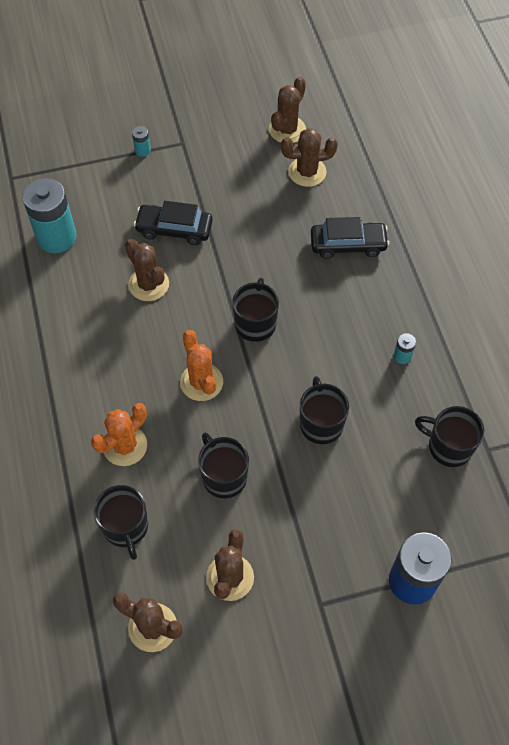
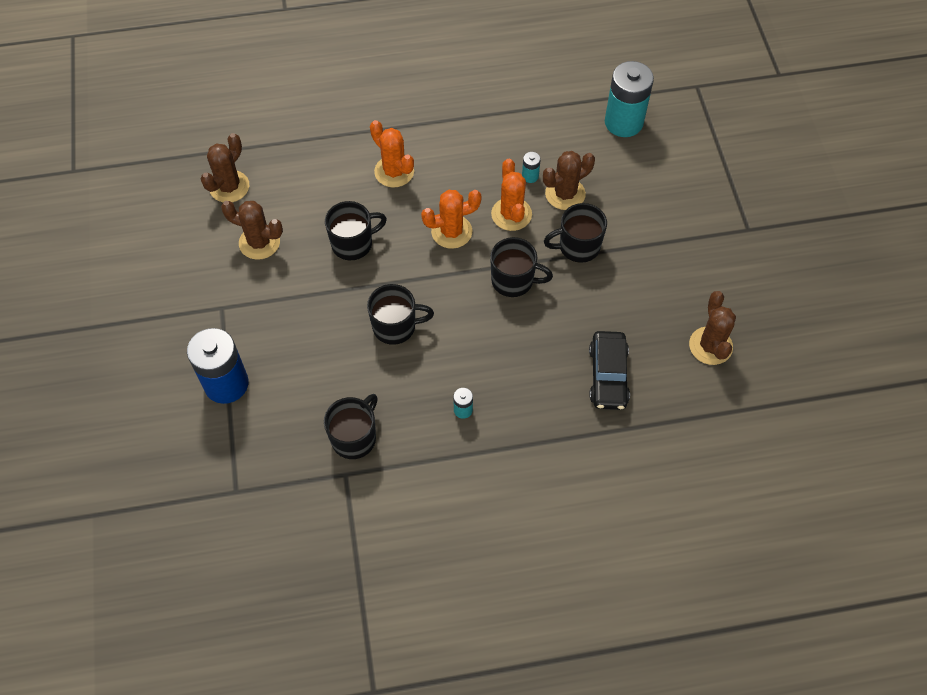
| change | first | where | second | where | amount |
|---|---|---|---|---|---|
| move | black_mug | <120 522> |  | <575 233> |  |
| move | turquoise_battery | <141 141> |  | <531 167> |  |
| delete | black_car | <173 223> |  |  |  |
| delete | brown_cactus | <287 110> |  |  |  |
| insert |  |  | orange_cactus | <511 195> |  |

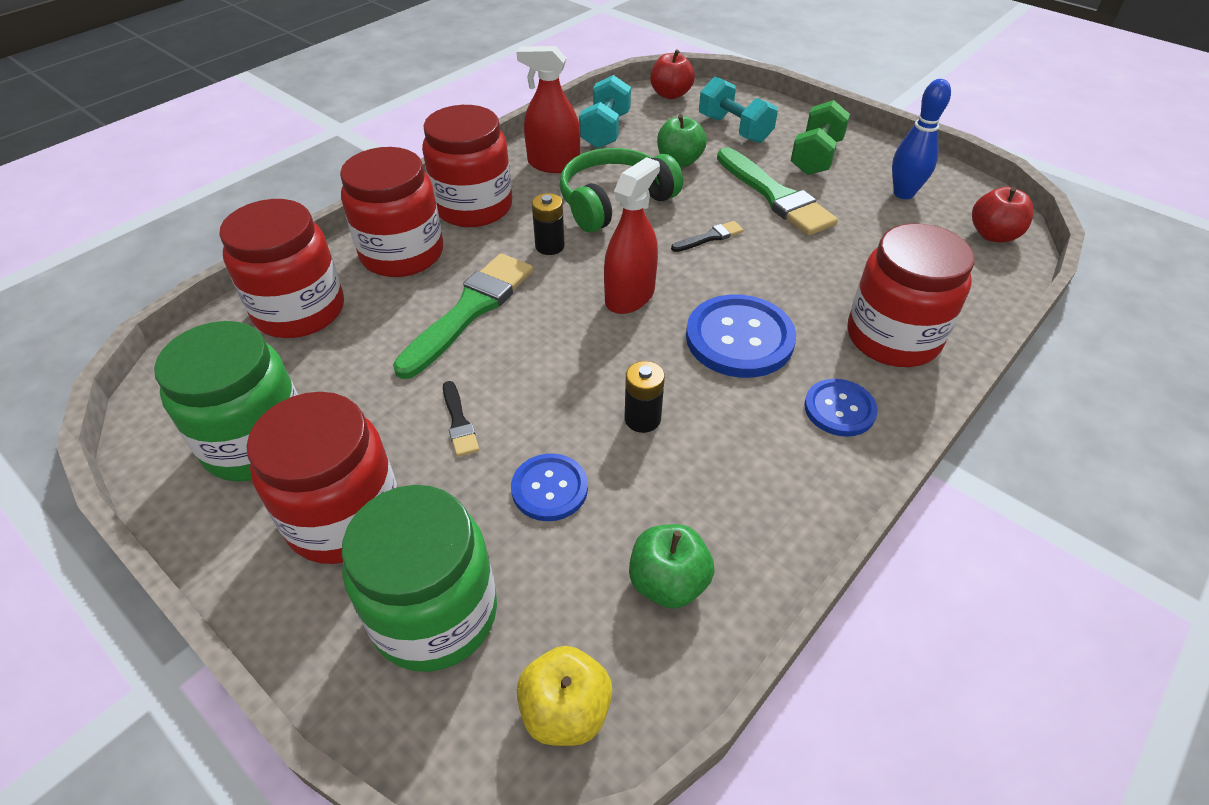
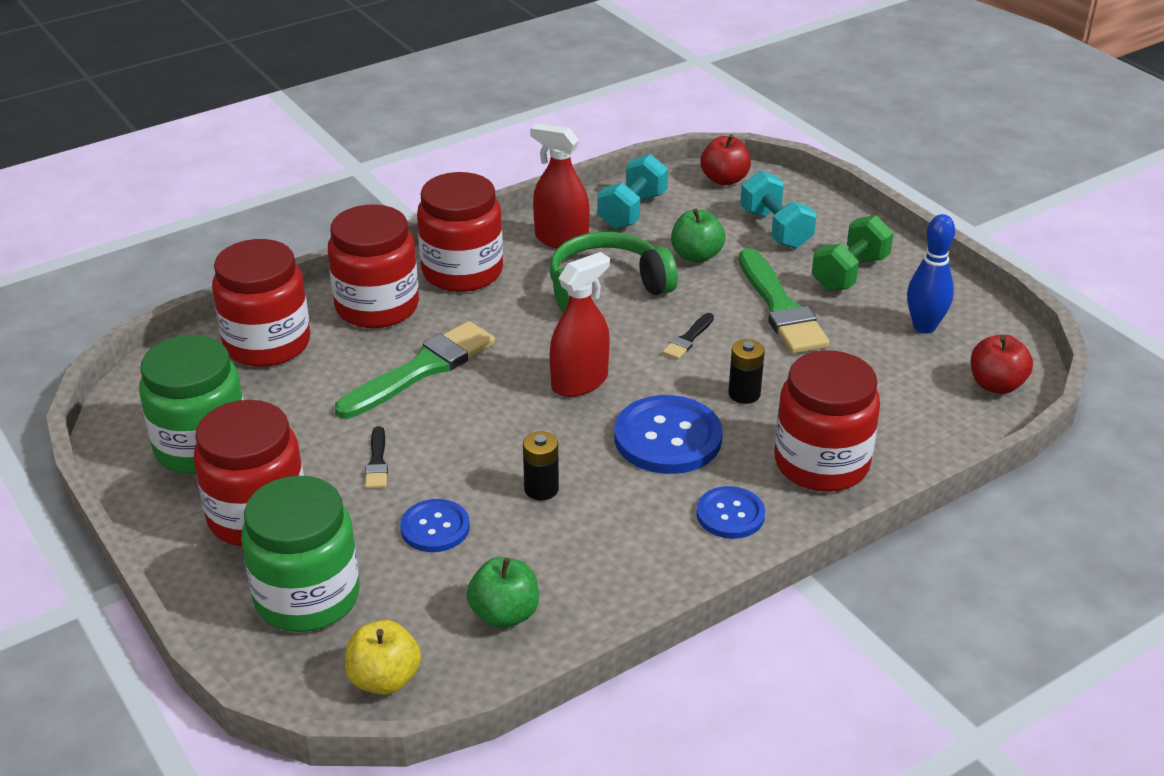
| change | first | where | second | where | amount |
|---|---|---|---|---|---|
| move | black_battery | <548 224> |  | <746 371> |  |
| rotate | black_brush | <707 236> |  | <688 336> | 135 degrees clockwise |

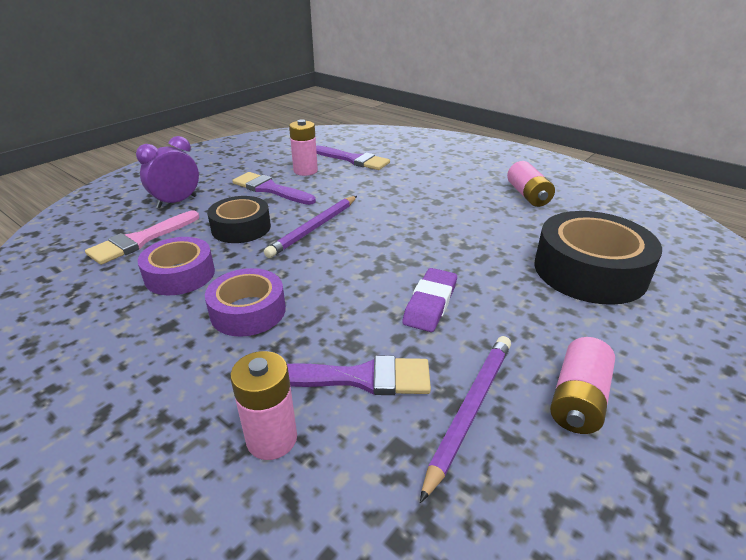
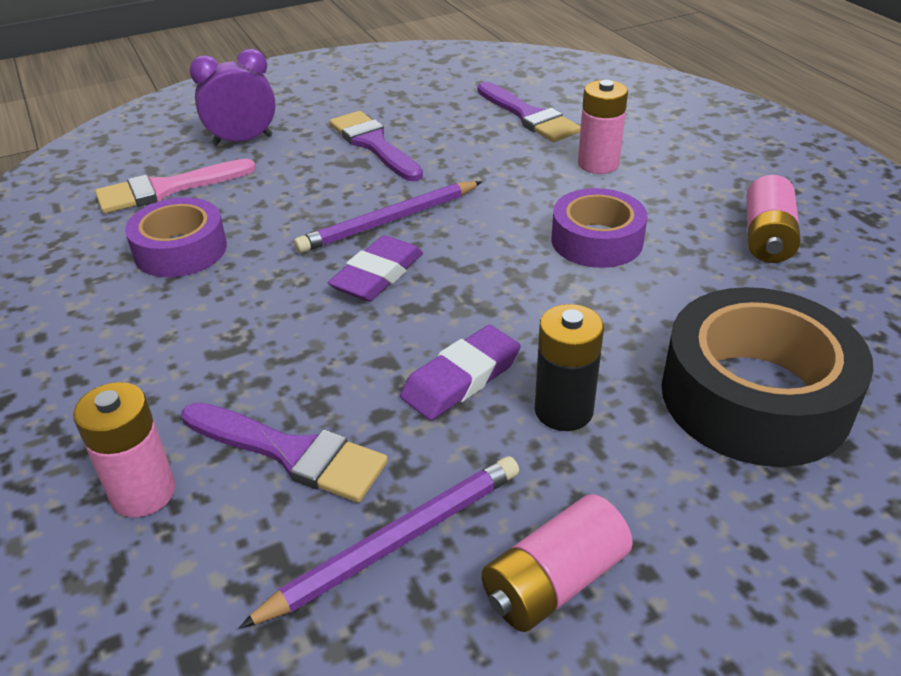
| change | first | where | second | where | amount |
|---|---|---|---|---|---|
| move | purple_tape | <245 302> |  | <599 228> |  |
| delete | black_tape | <239 219> |  |  |  |
| move | pink_battery | <303 147> |  | <603 127> |  |
| insert |  |  | purple_eraser | <375 268> |  |
| insert |  |  | black_battery | <569 367> |  |

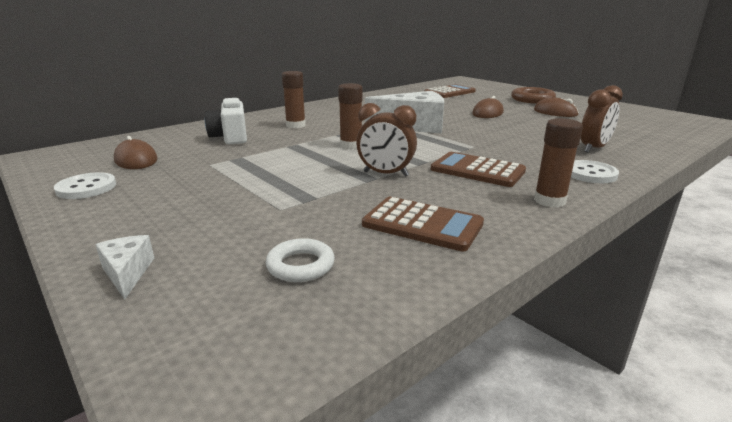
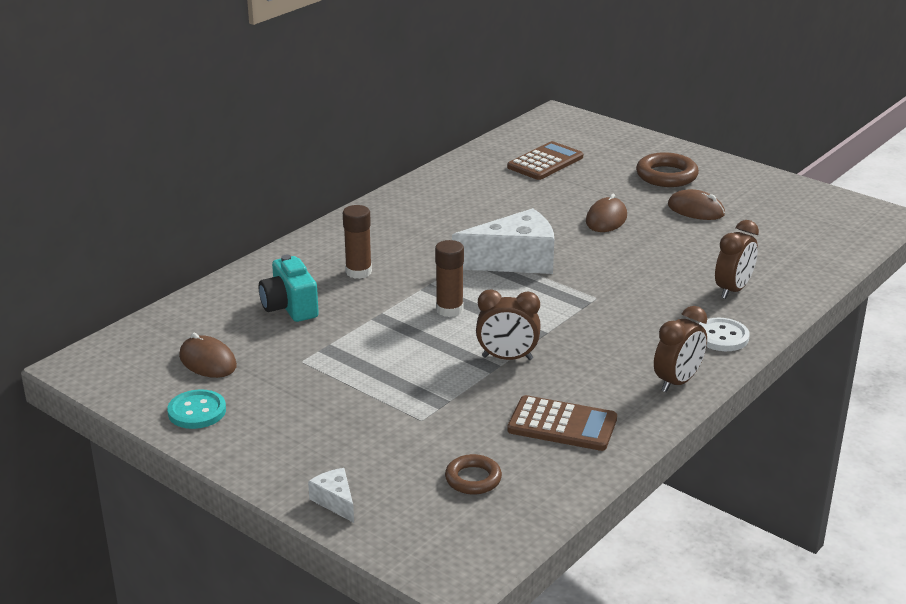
| change | first | where | second | where | amount |
|---|---|---|---|---|---|
| recolor | white_button | <85 185> | turquoise_button | <196 409> |  |
| recolor | white_camera | <226 121> | turquoise_camera | <289 288> |  |
| recolor | white_ring | <300 260> | brown_ring | <473 474> |  |
| delete | brown_calculator | <478 169> |  |  |  |
| replace | brown_glue_stick | <558 162> | brown_clock | <680 349> |  |

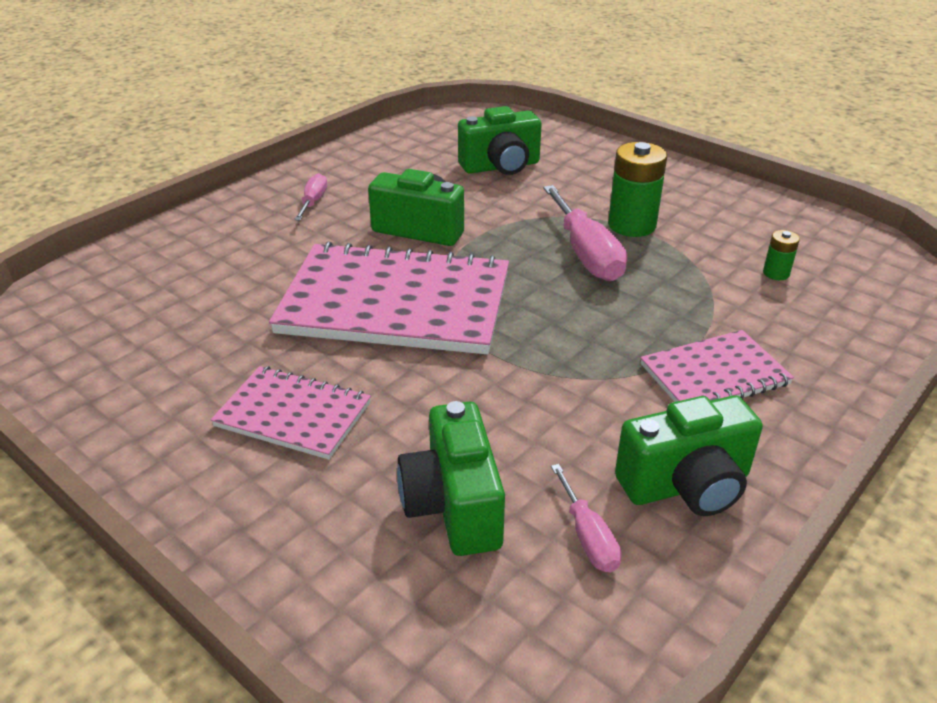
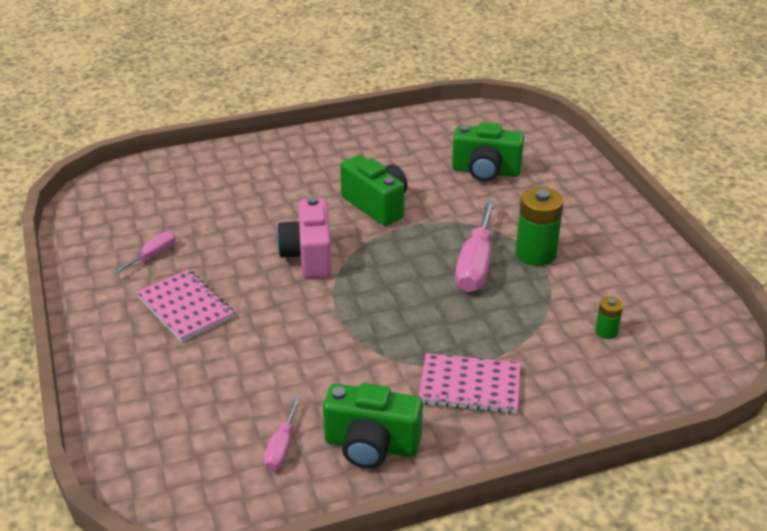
| change | first | where | second | where | amount |
|---|---|---|---|---|---|
| replace | pink_notebook | <389 297> | pink_camera | <304 237> |  |
| move | pink_screwdriver | <310 197> |  | <144 252> |  |
| delete | green_camera | <451 478> |  |  |  |

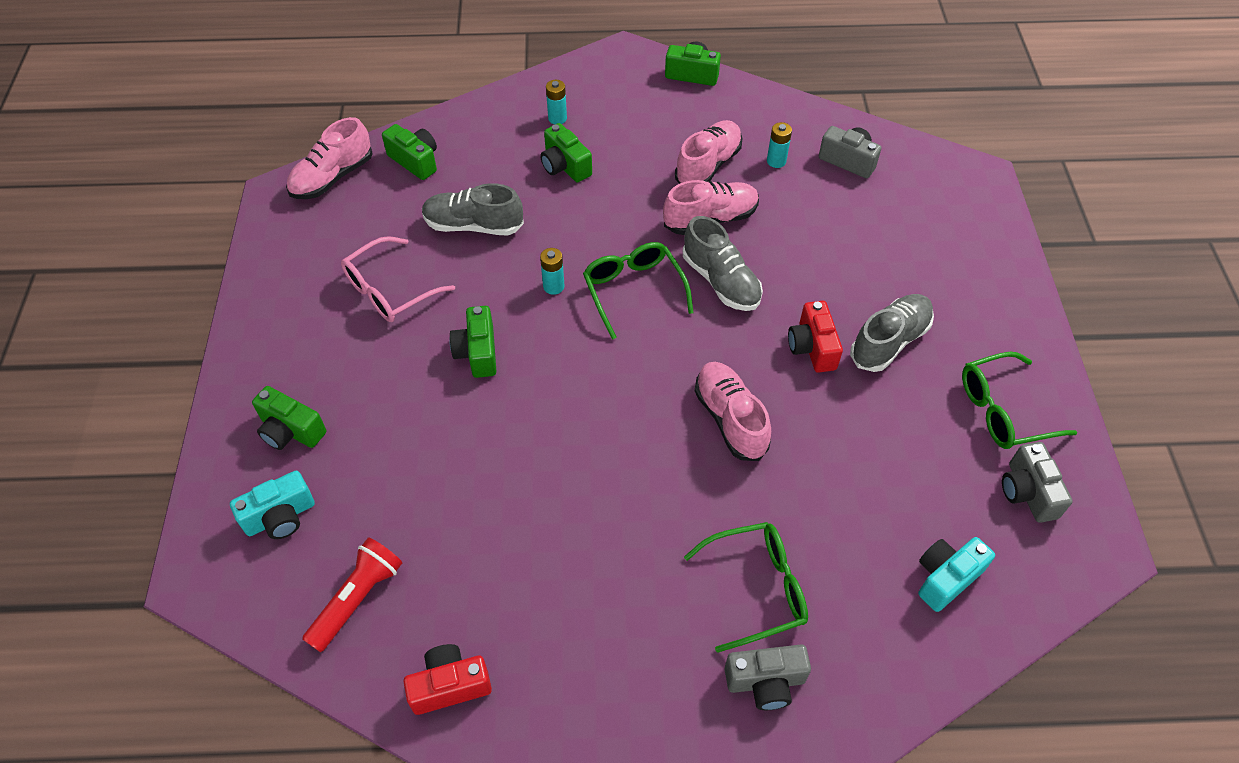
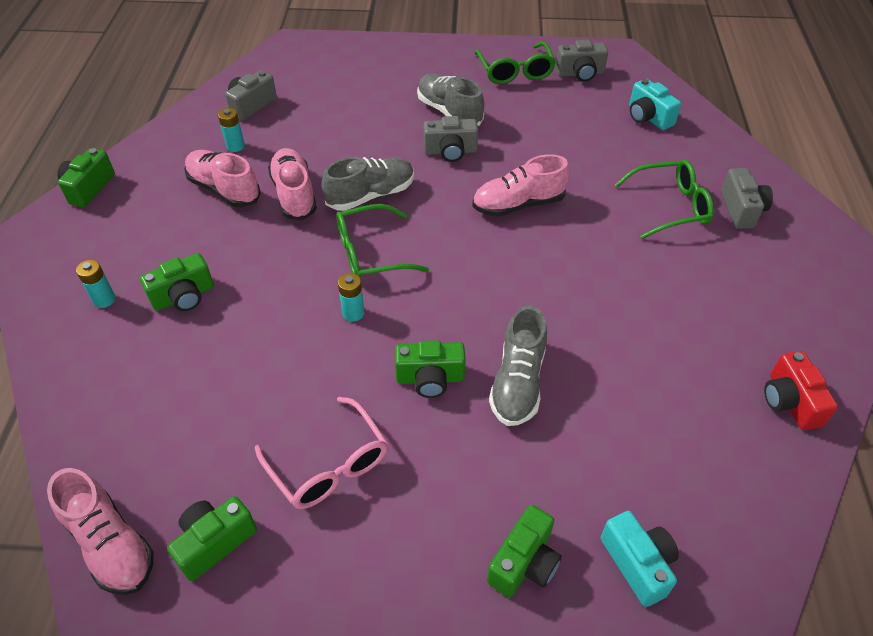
| change | first | where | second | where | amount |
|---|---|---|---|---|---|
| delete | red_flashlight | <352 595> |  |  |  |
| move | green_camera | <409 152> |  | <212 538> |  |
| move | grey_shoe | <473 209> |  | <518 366> |  |
| rotate | green_glasses | <746 587> |  | <664 199> | 90 degrees clockwise |
| recolor | red_camera | <815 337> | grey_camera | <450 139> |  |

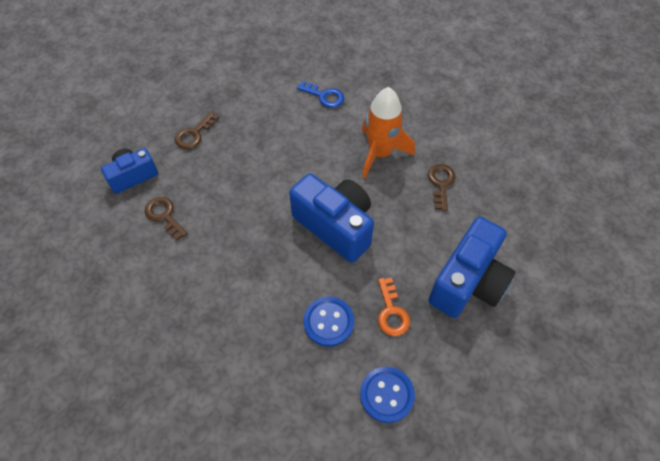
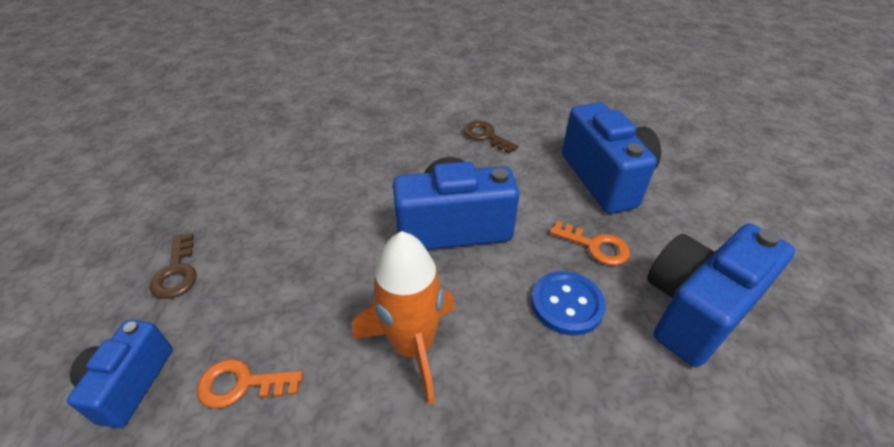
| change | first | where | second | where | amount |
|---|---|---|---|---|---|
| recolor | brown_key | <166 219> | orange_key | <250 383> |  |
| delete | blue_key | <320 94> |  |  |  |
| replace | blue_button | <387 395> | blue_camera | <721 295> |  |
| move | orange_rocket | <388 132> |  | <404 318> |  |

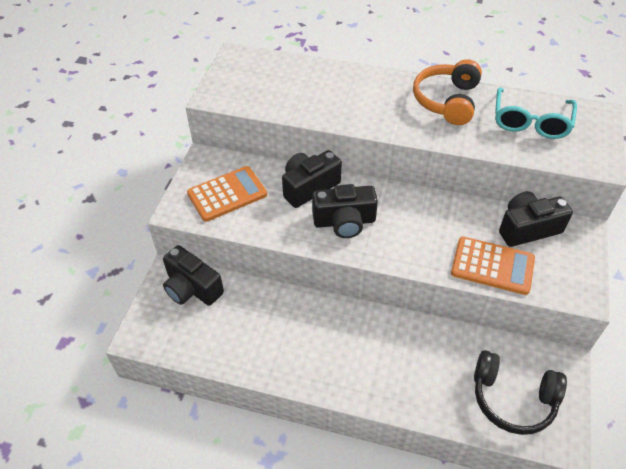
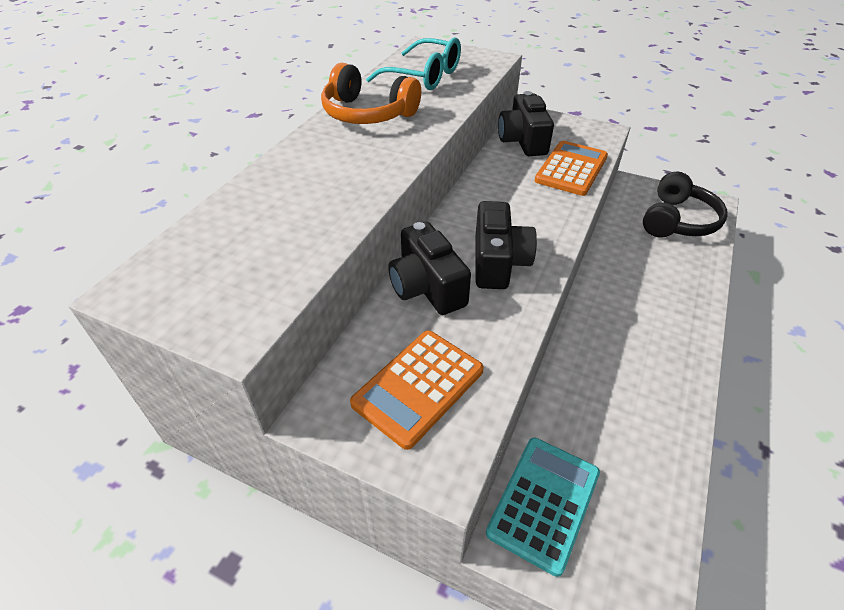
| change | first | where | second | where | amount |
|---|---|---|---|---|---|
| replace | black_camera | <193 275> | turquoise_calculator | <543 507> |  |
| rotate | orange_calculator | <227 194> |  | <417 390> | 120 degrees counterclockwise |

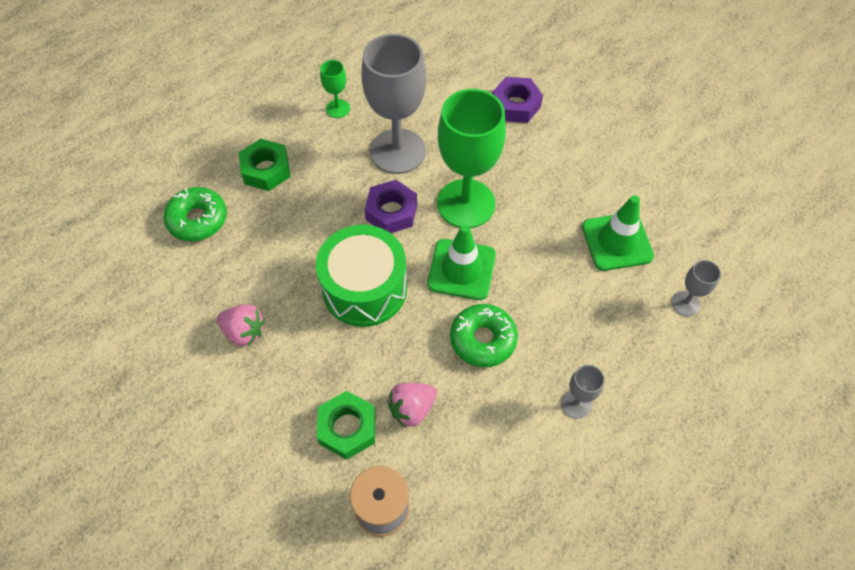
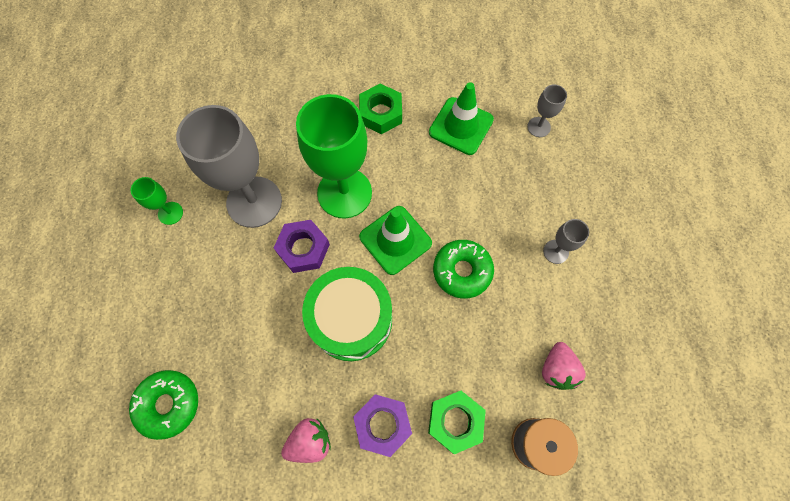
| change | first | where | second | where | amount |
|---|---|---|---|---|---|
| move | green_nut | <265 165> |  | <380 109> |  |
| move | pink_strawberry | <412 405> |  | <564 366> |  |
| move | purple_nut | <517 100> |  | <382 425> |  |

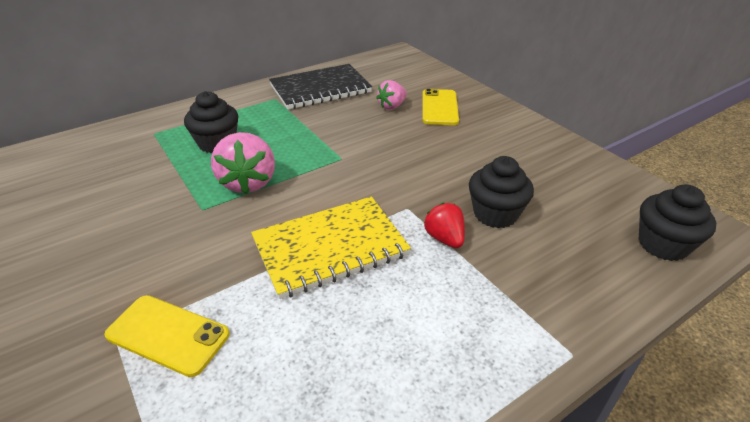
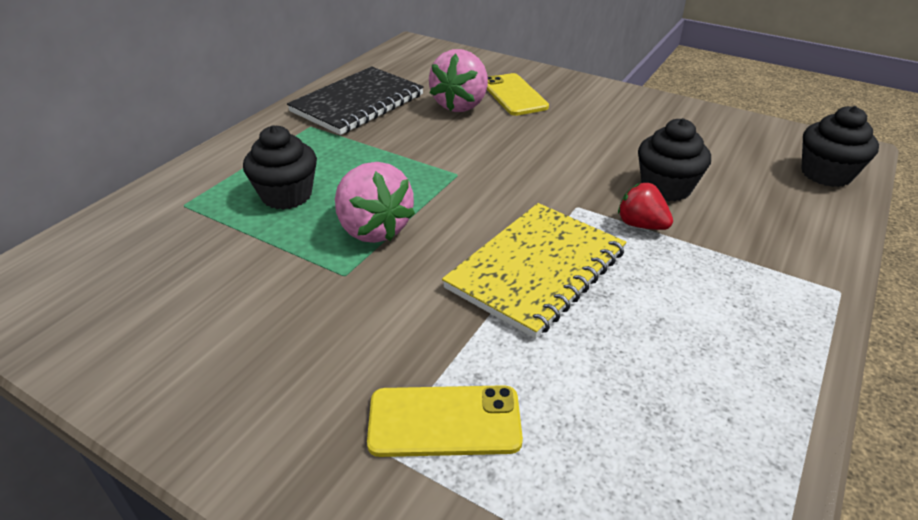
| change | first | where | second | where | amount |
|---|---|---|---|---|---|
| resize | pink_strawberry | <391 95> |  | <458 80> | x1.68 |

